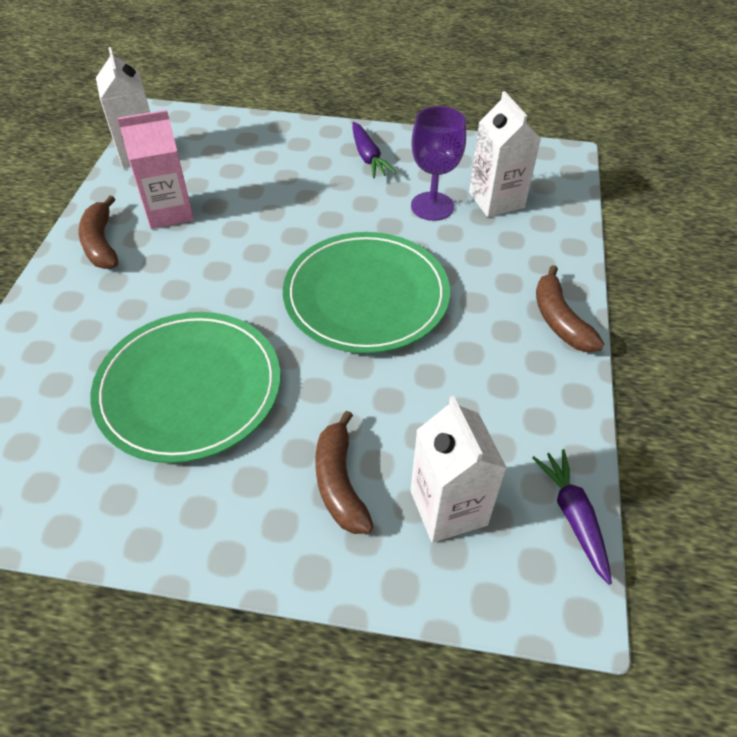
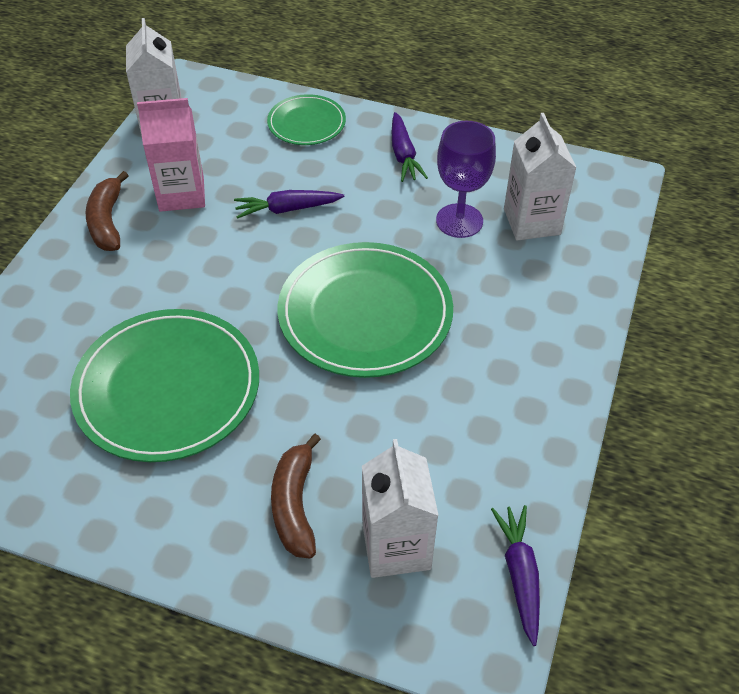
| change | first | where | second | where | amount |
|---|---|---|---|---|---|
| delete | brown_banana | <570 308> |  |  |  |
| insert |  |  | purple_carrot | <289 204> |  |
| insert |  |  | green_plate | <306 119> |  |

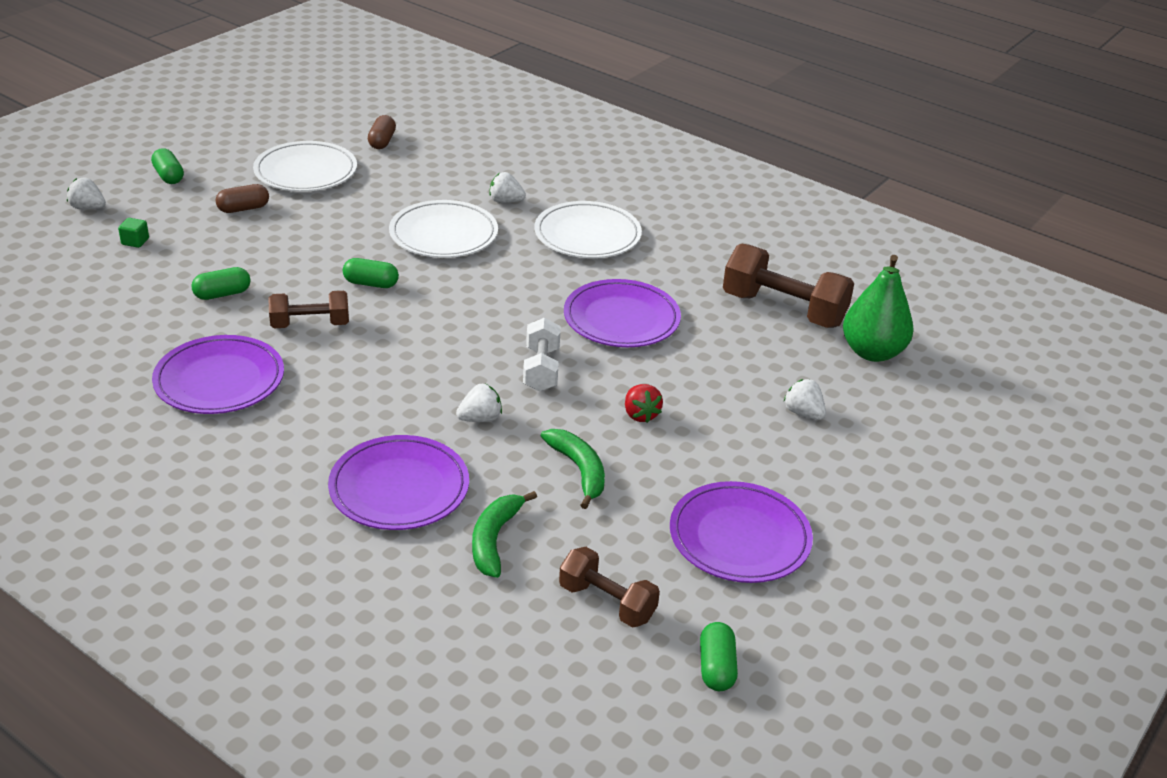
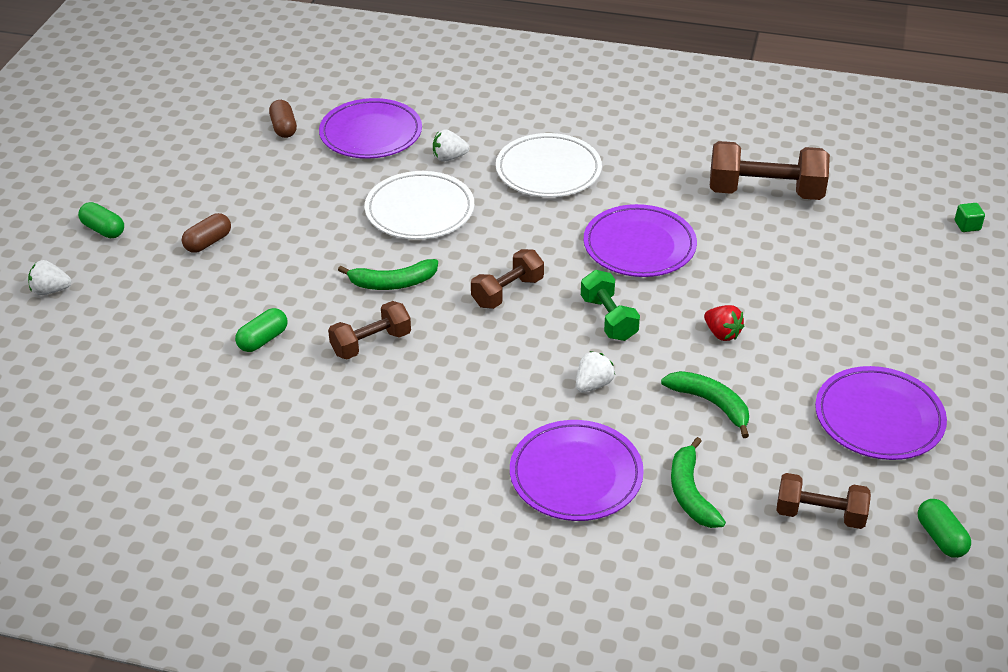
| change | first | where | second | where | amount |
|---|---|---|---|---|---|
| move | green_cube | <133 233> |  | <970 217> |  |
| move | purple_plate | <218 374> |  | <370 128> |  |
| delete | white_plate | <305 166> |  |  |  |
| replace | green_capsule | <371 273> | green_banana | <388 274> |  |
| recolor | white_dumbbell | <542 355> | green_dumbbell | <610 305> |  |
| delete | white_strawberry | <805 399> |  |  |  |
| delete | green_pear | <878 308> |  |  |  |
| insert |  |  | brown_dumbbell | <507 279> |  |

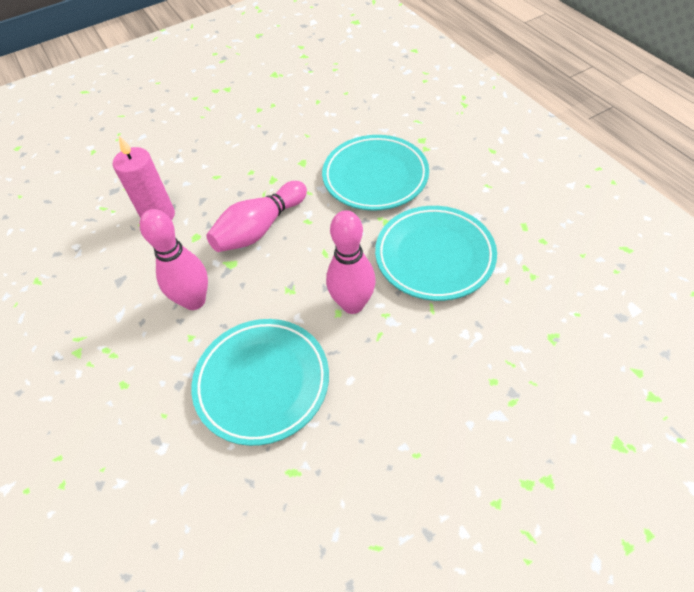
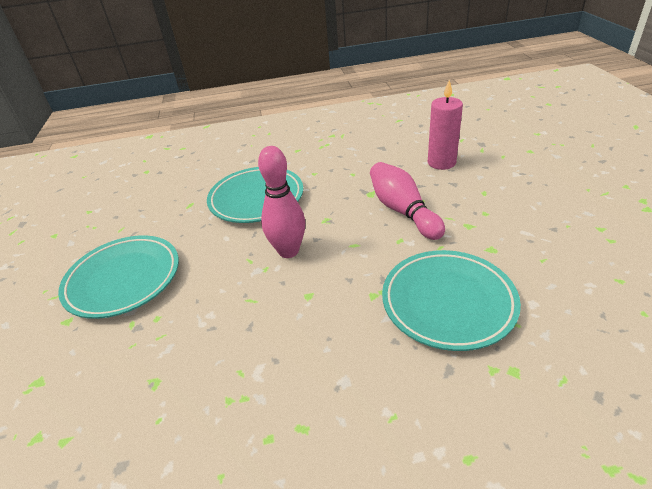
| change | first | where | second | where | amount |
|---|---|---|---|---|---|
| delete | pink_bowling_pin | <174 259> |  |  |  |
| move | turquoise_plate | <436 253> |  | <118 277> |  |

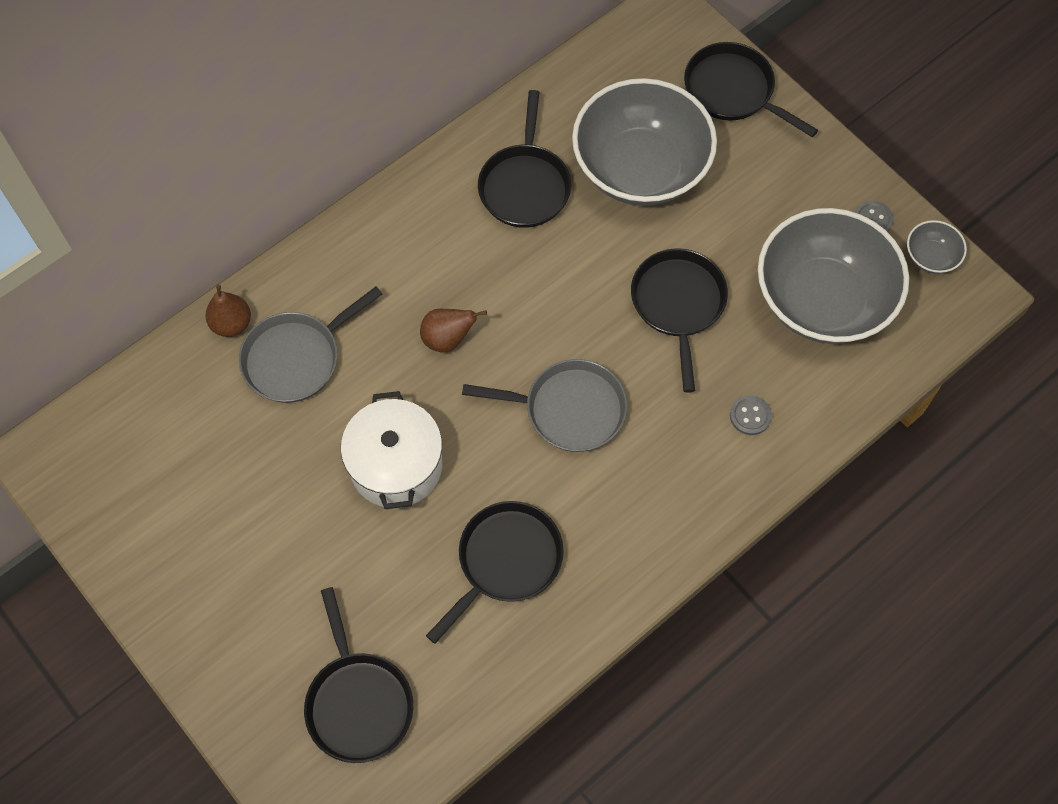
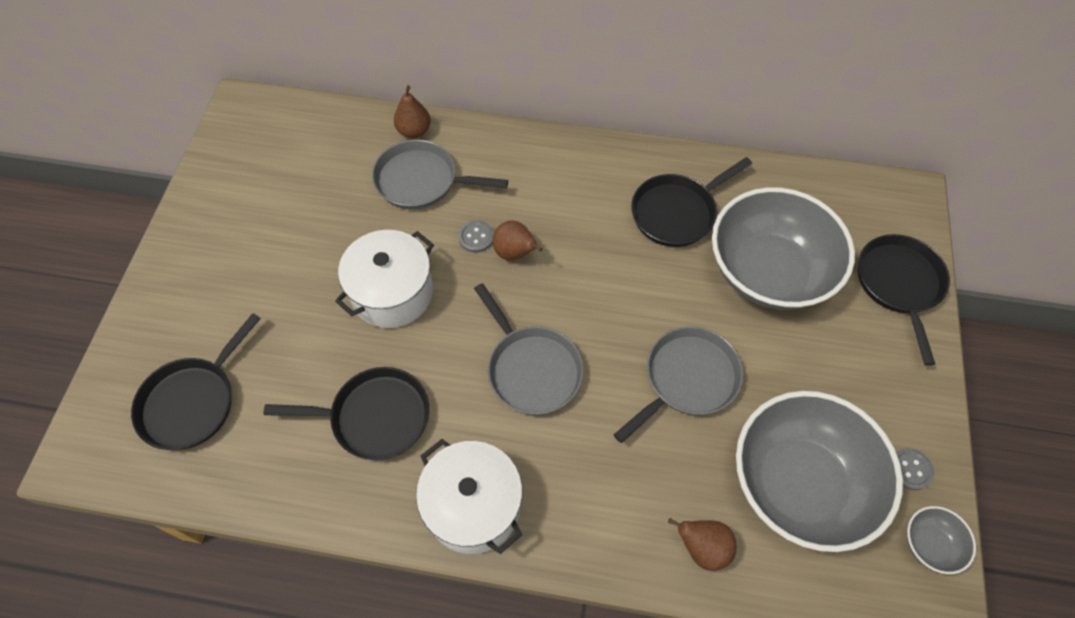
| change | first | where | second | where | amount |
|---|---|---|---|---|---|
| recolor | black_pan | <679 320> | grey_pan | <678 384> |  |
| move | grey_button | <751 415> |  | <476 236> |  |
| insert |  |  | white_pot | <469 496> |  |
| insert |  |  | brown_pear | <702 544> |  |

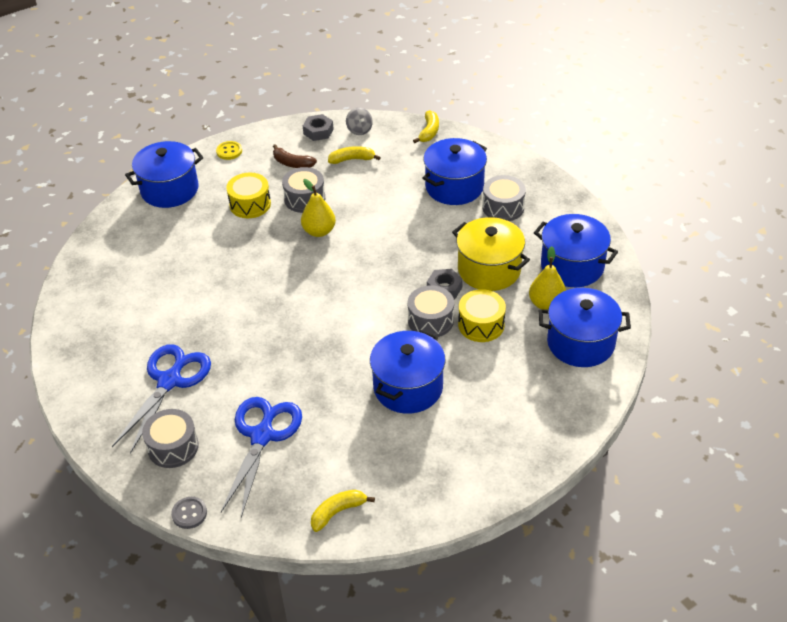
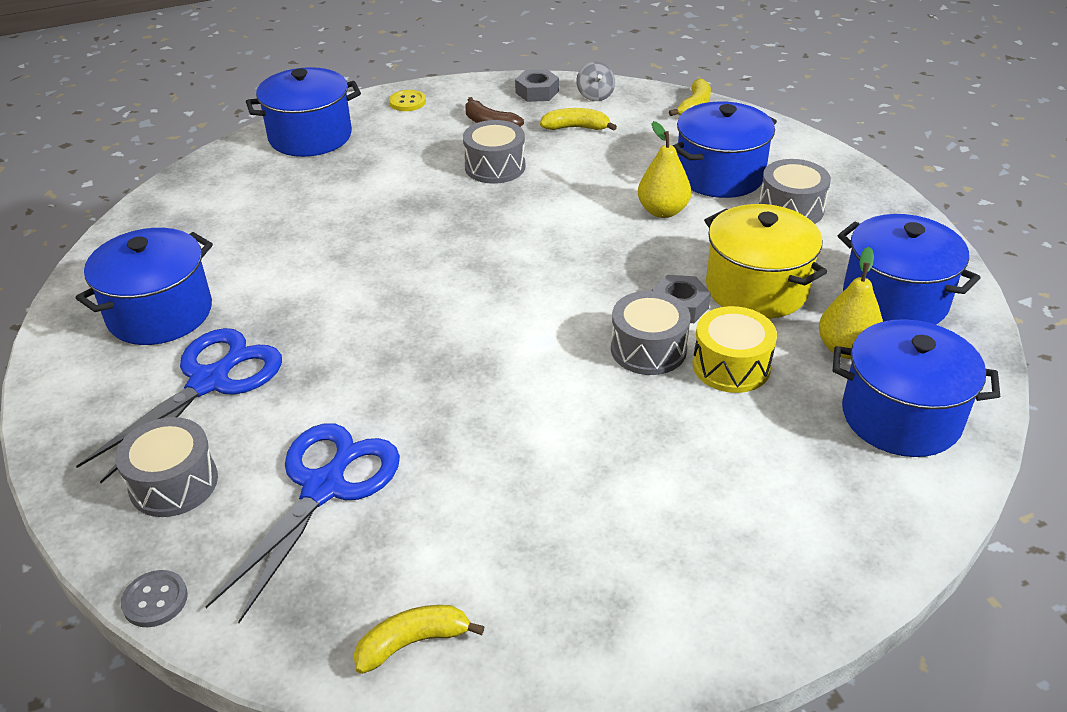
| change | first | where | second | where | amount |
|---|---|---|---|---|---|
| delete | yellow_drum | <248 195> |  |  |  |
| move | yellow_pear | <318 208> |  | <664 169> |  |
| move | blue_pot | <407 372> |  | <144 286> |  |

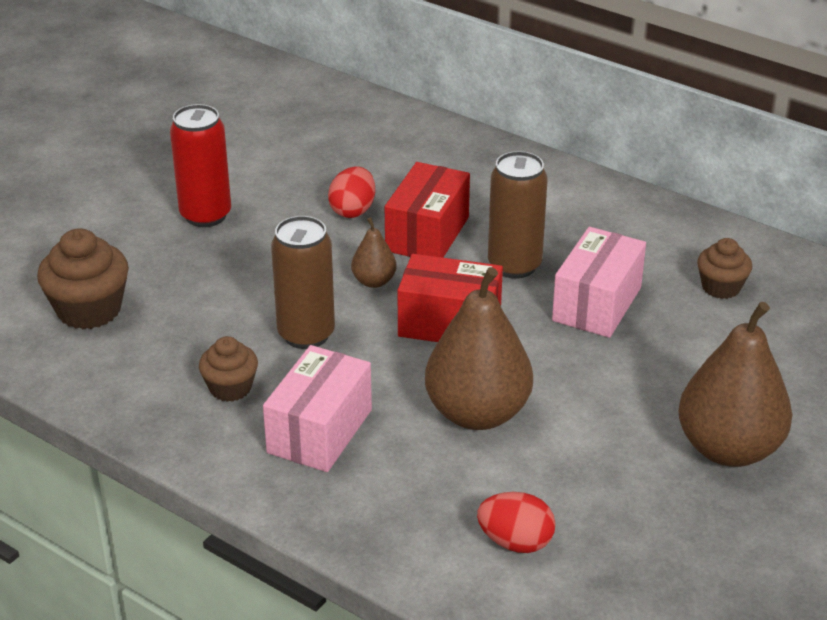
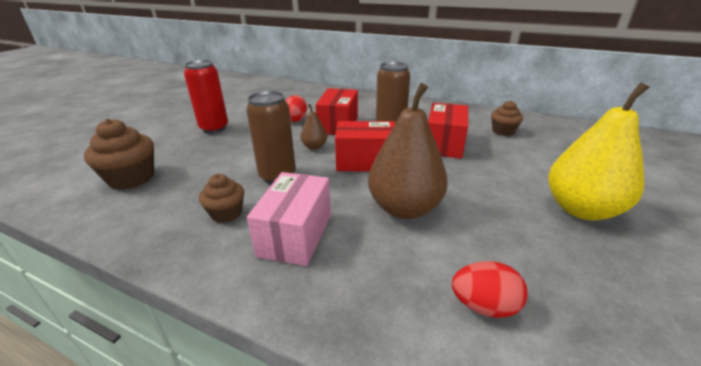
| change | first | where | second | where | amount |
|---|---|---|---|---|---|
| recolor | pink_box | <599 282> | red_box | <448 131> |  |
| recolor | brown_pear | <735 384> | yellow_pear | <599 151> |  |

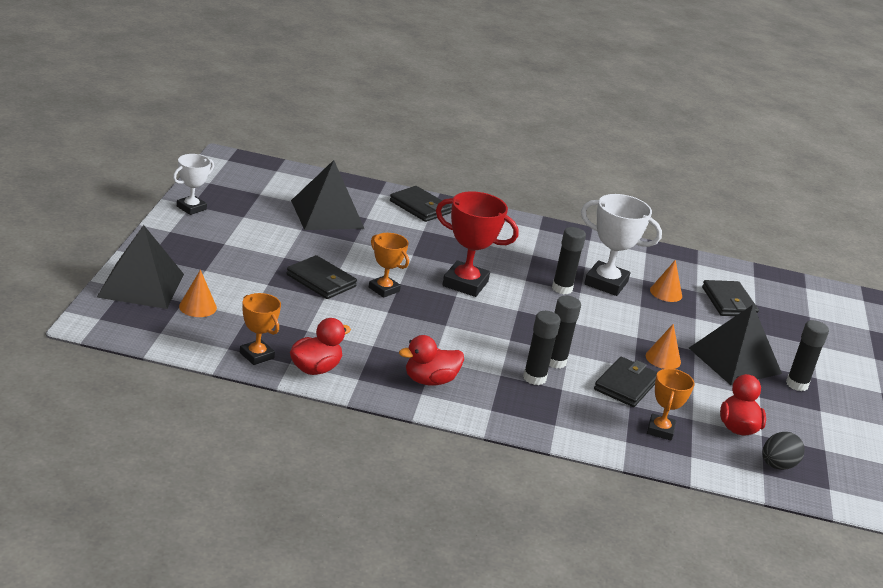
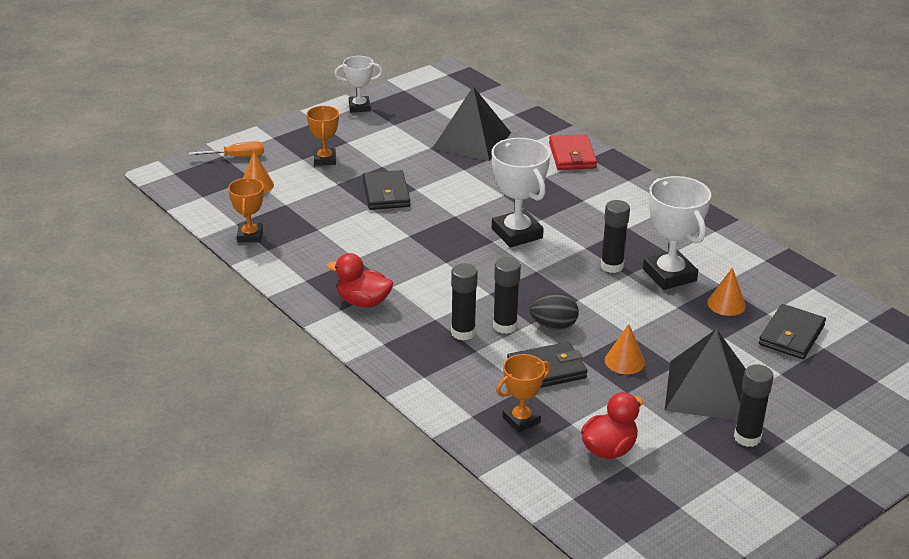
| change | first | where | second | where | amount |
|---|---|---|---|---|---|
| replace | black_pyramid | <140 267> | orange_screwdriver | <226 149> |  |
| delete | red_duck | <320 346> |  |  |  |
| move | orange_trophy | <389 265> |  | <323 136> |  |
| recolor | black_wallet | <421 204> | red_wallet | <573 152> |  |
| recolor | red_trophy | <477 244> | white_trophy | <521 193> |  |
| move | black_egg | <783 451> |  | <554 311> |  |

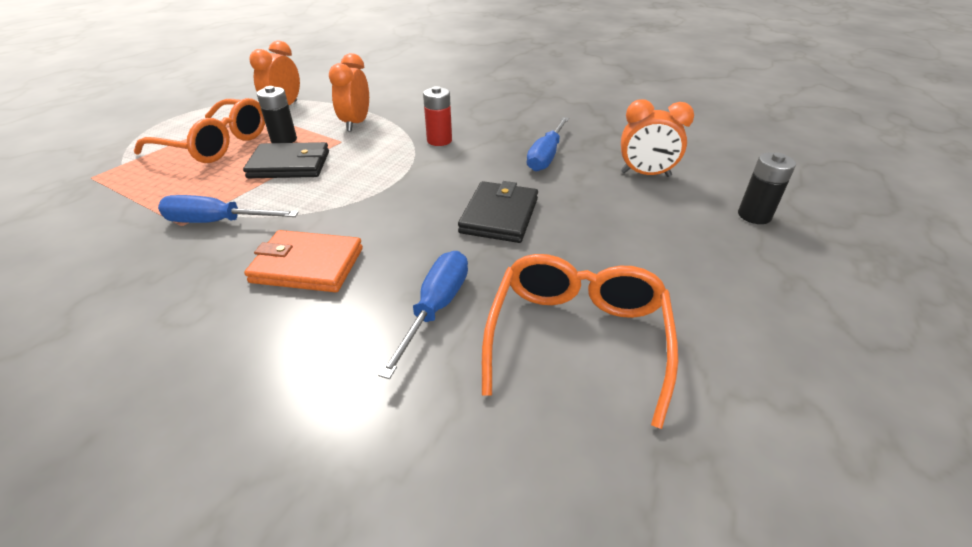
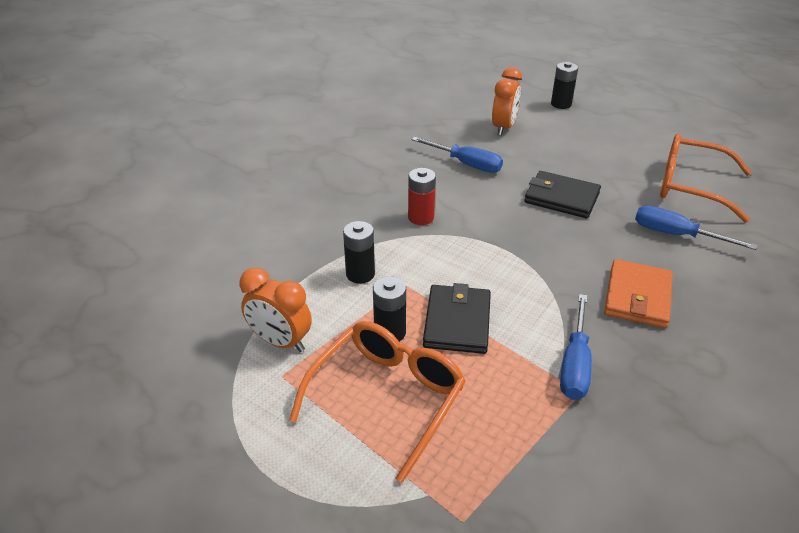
| change | first | where | second | where | amount |
|---|---|---|---|---|---|
| replace | orange_clock | <349 92> | black_battery | <359 252> |  |

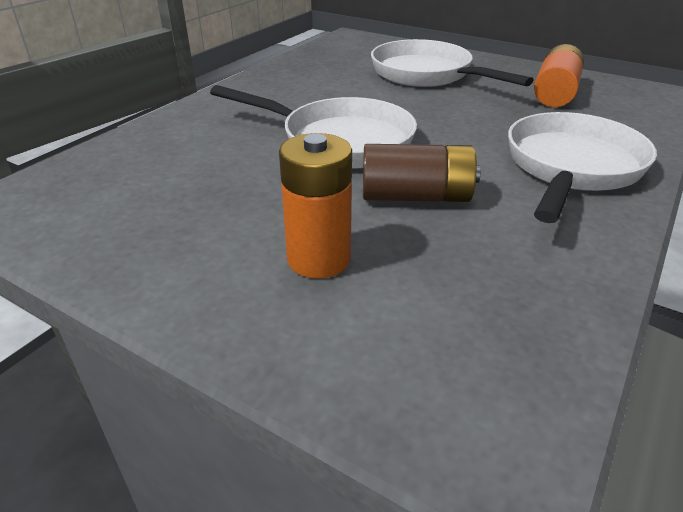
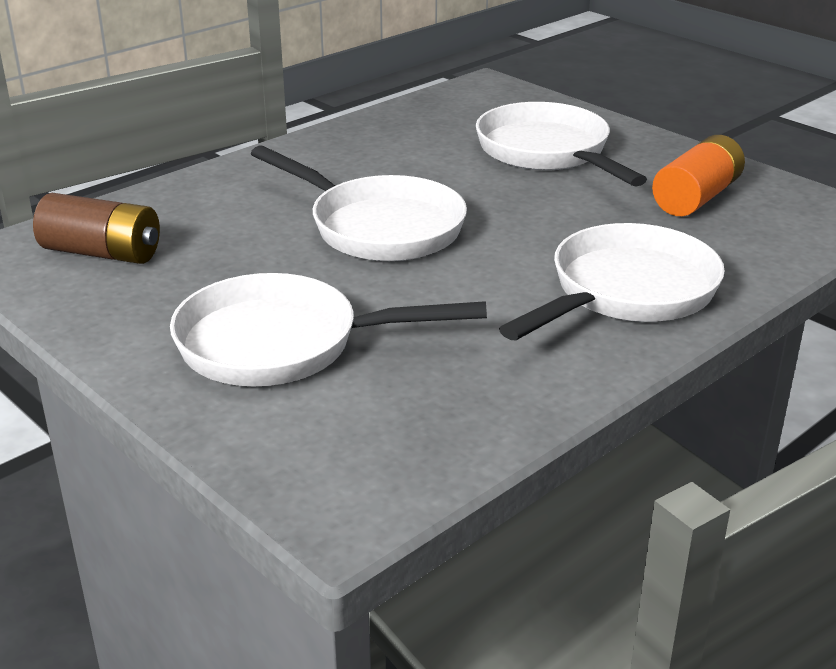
| change | first | where | second | where | amount |
|---|---|---|---|---|---|
| replace | orange_battery | <315 206> | white_pan | <328 329> |  |
| move | brown_battery | <422 173> |  | <96 228> |  |

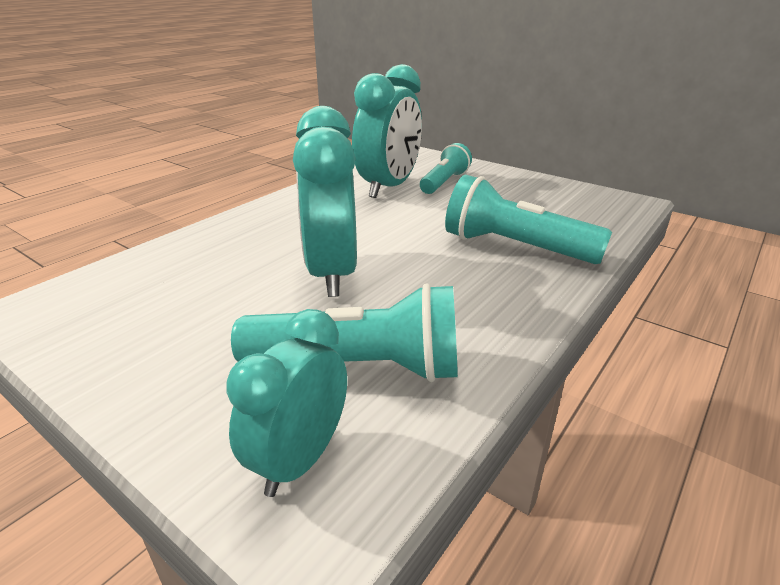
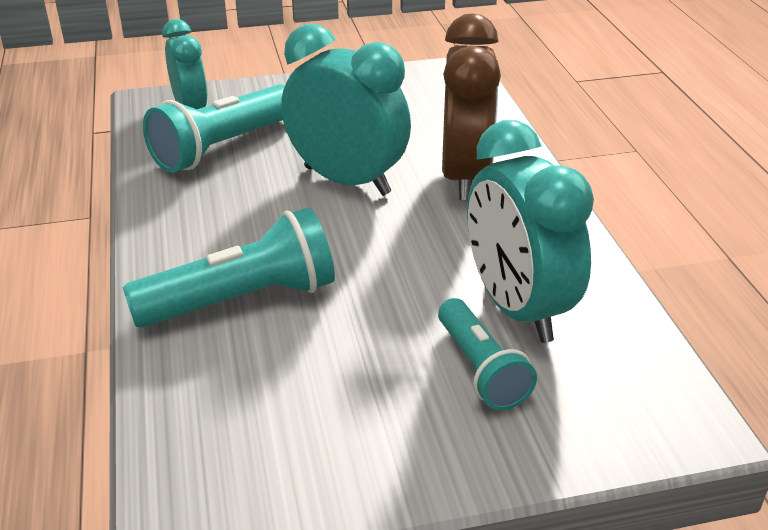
| change | first | where | second | where | amount |
|---|---|---|---|---|---|
| insert |  |  | brown_clock | <471 107> |  |

